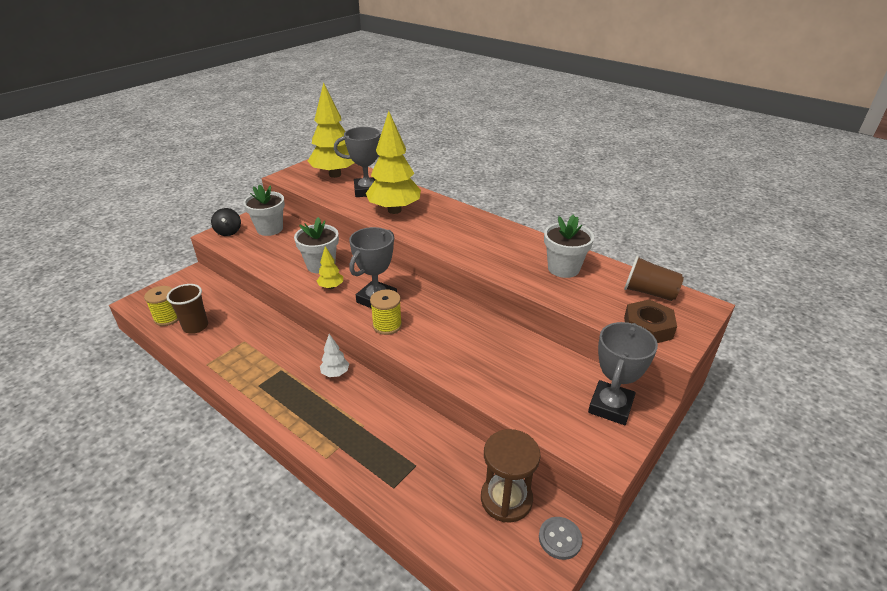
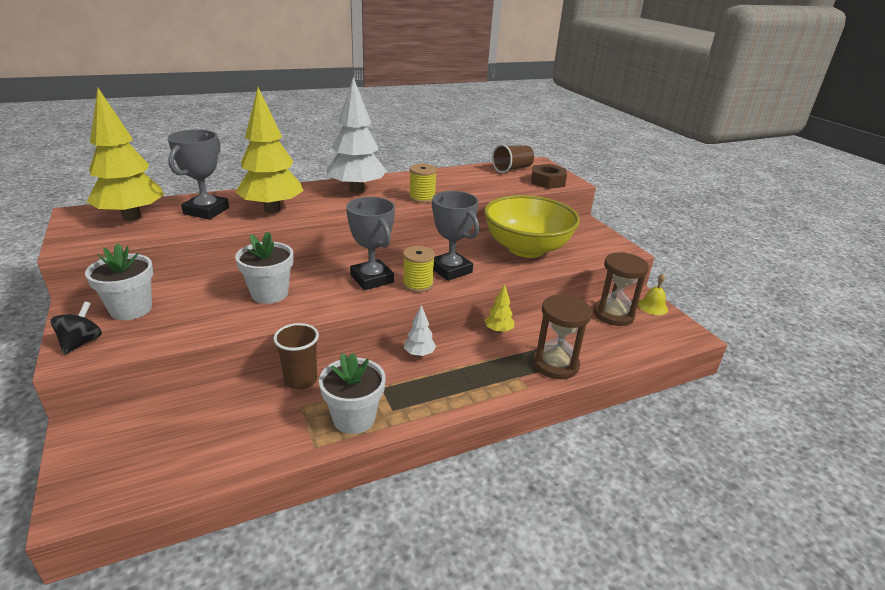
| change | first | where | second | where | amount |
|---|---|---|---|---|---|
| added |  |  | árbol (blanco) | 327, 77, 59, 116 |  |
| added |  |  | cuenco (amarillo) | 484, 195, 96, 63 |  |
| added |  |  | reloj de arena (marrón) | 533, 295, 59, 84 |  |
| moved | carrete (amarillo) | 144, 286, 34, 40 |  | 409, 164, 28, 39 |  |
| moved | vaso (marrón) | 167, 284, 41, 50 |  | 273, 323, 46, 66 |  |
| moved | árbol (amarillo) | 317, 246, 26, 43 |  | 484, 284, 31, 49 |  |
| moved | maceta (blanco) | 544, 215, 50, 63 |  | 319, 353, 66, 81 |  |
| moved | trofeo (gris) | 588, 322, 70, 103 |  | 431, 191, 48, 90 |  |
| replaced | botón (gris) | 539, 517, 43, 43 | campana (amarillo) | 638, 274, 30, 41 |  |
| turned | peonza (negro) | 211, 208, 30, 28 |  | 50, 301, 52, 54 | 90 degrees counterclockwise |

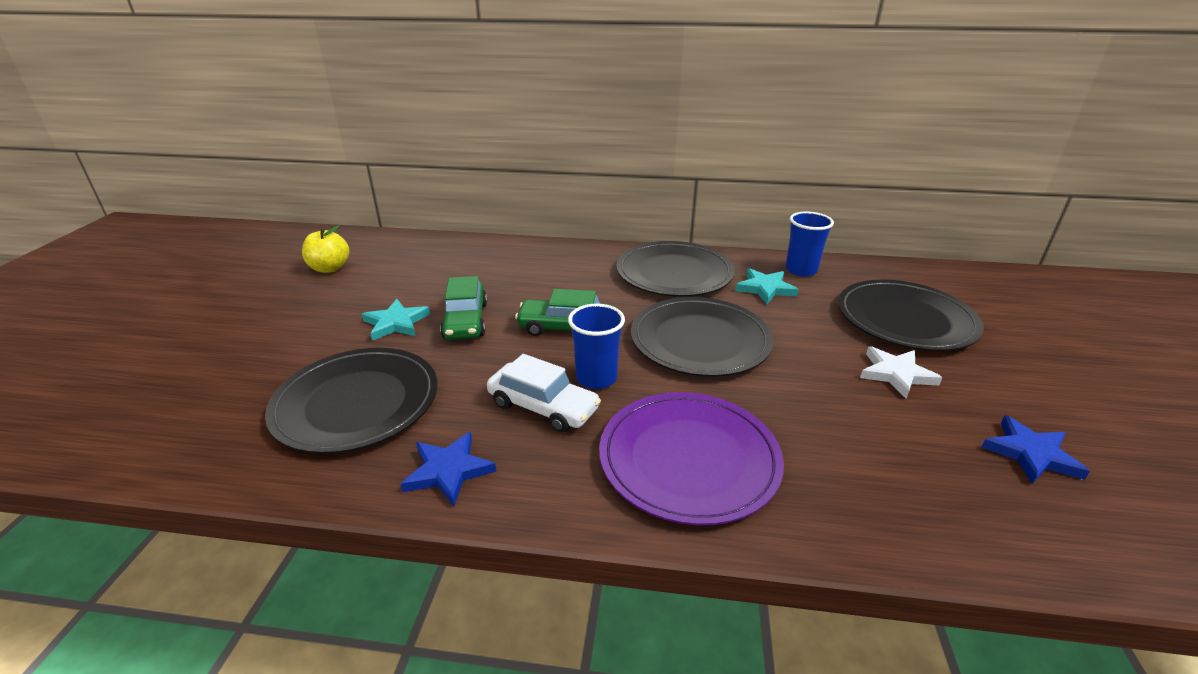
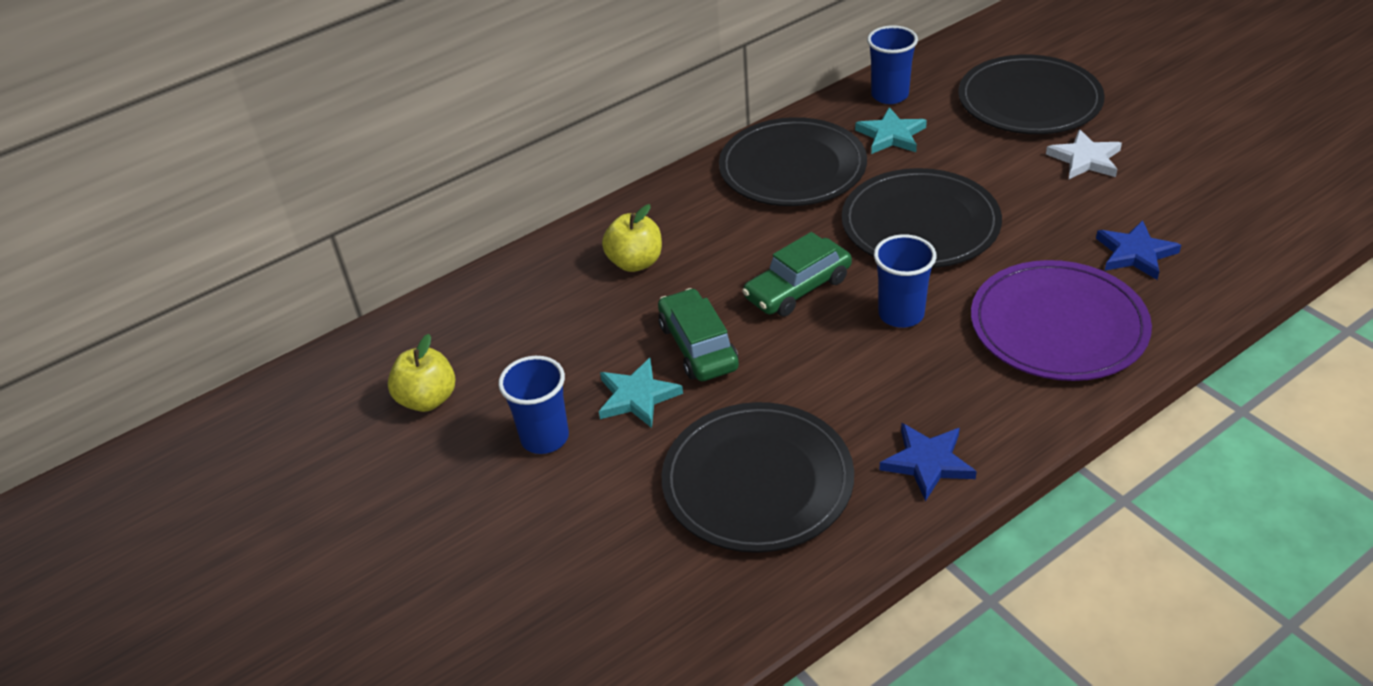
| change | first | where | second | where | amount |
|---|---|---|---|---|---|
| removed | coche (blanco) | 487, 354, 114, 78 |  |  |  |
| added |  |  | vaso (azul) | 498, 356, 71, 98 |  |
| added |  |  | manzana (amarillo) | 602, 204, 60, 68 |  |
| moved | estrella (azul) | 981, 415, 109, 69 |  | 1096, 220, 85, 60 |  |
| turned | coche (verde) | 440, 276, 47, 64 |  | 658, 288, 81, 93 | 150 degrees counterclockwise |

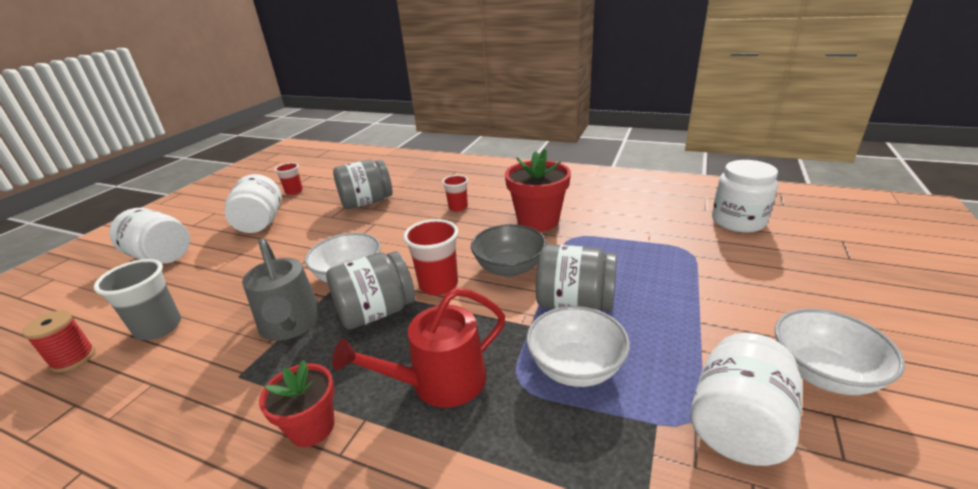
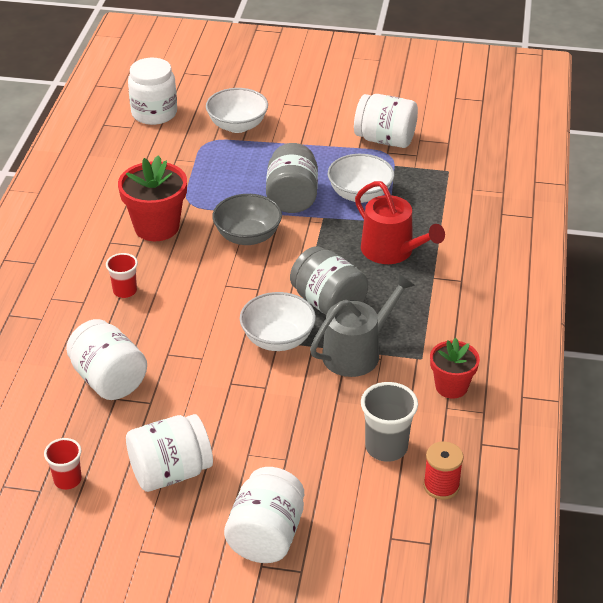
| change | first | where | second | where | amount |
|---|---|---|---|---|---|
| removed | vaso (rojo) | 403, 219, 55, 76 |  |  |  |
| moved | maceta (rojo) | 259, 360, 76, 87 |  | 430, 338, 50, 61 |  |
| moved | cuenco (blanco) | 775, 309, 130, 86 |  | 206, 88, 62, 45 |  |
| recoloured | tarro (gris) | 333, 160, 59, 49 | tarro (blanco) | 66, 319, 81, 81 |  |

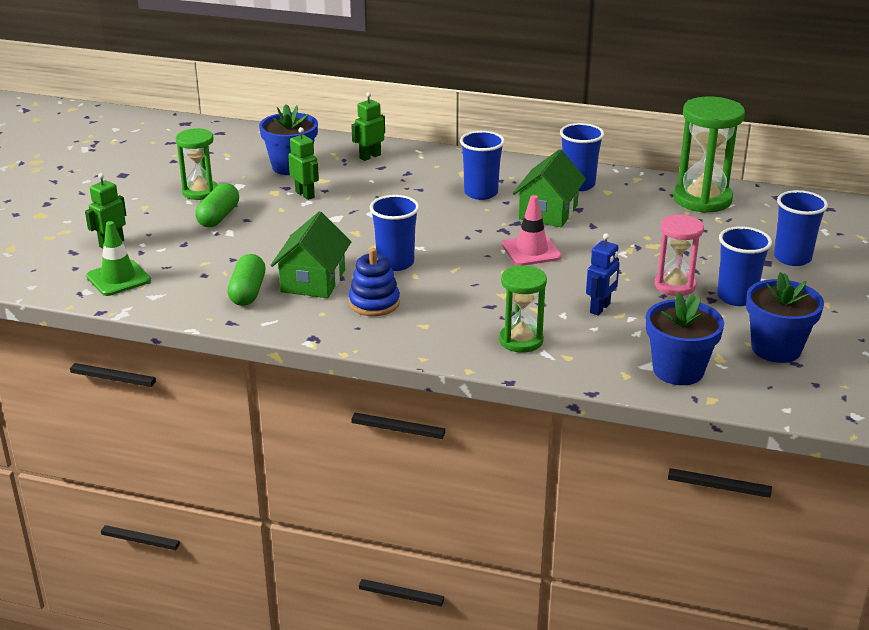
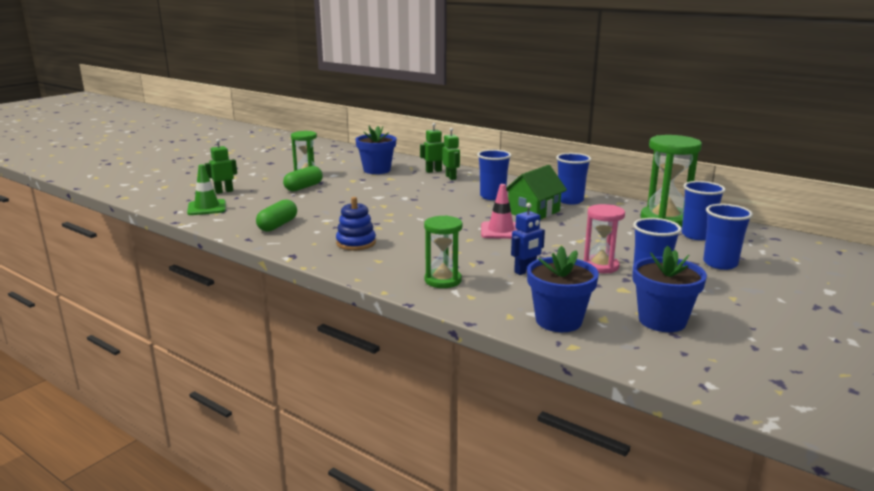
| change | first | where | second | where | amount |
|---|---|---|---|---|---|
| removed | casa (verde) | 271, 212, 80, 86 |  |  |  |
| moved | robot (verde) | 288, 127, 31, 73 |  | 443, 128, 17, 52 |  |
| moved | vaso (azul) | 370, 195, 49, 76 |  | 682, 181, 44, 59 |  |

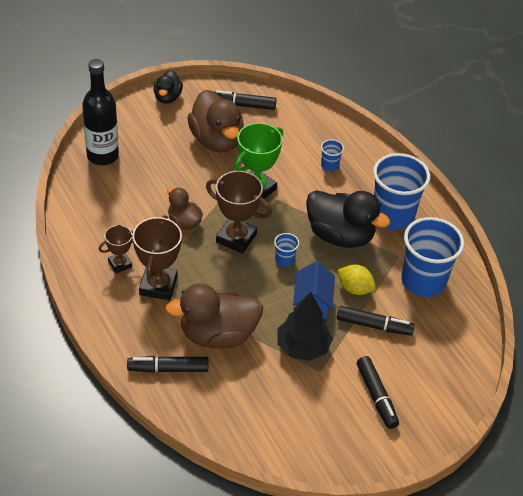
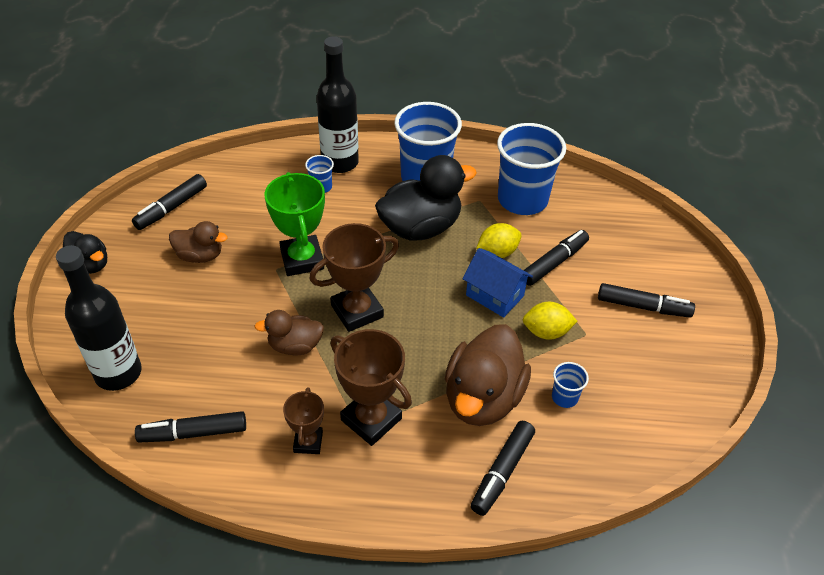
| change | first | where | second | where | amount |
|---|---|---|---|---|---|
| added |  |  | rotulador (negro) | 135, 411, 111, 31 |  |
| added |  |  | botella (negro) | 317, 36, 42, 137 |  |
| moved | vaso (azul) | 274, 233, 25, 34 |  | 552, 362, 37, 46 |  |
| replaced | árbol (negro) | 277, 292, 56, 69 | limón (amarillo) | 523, 302, 54, 38 |  |
| resized | pato (marrón) | 187, 90, 57, 63 |  | 169, 221, 59, 42 | x0.56 |

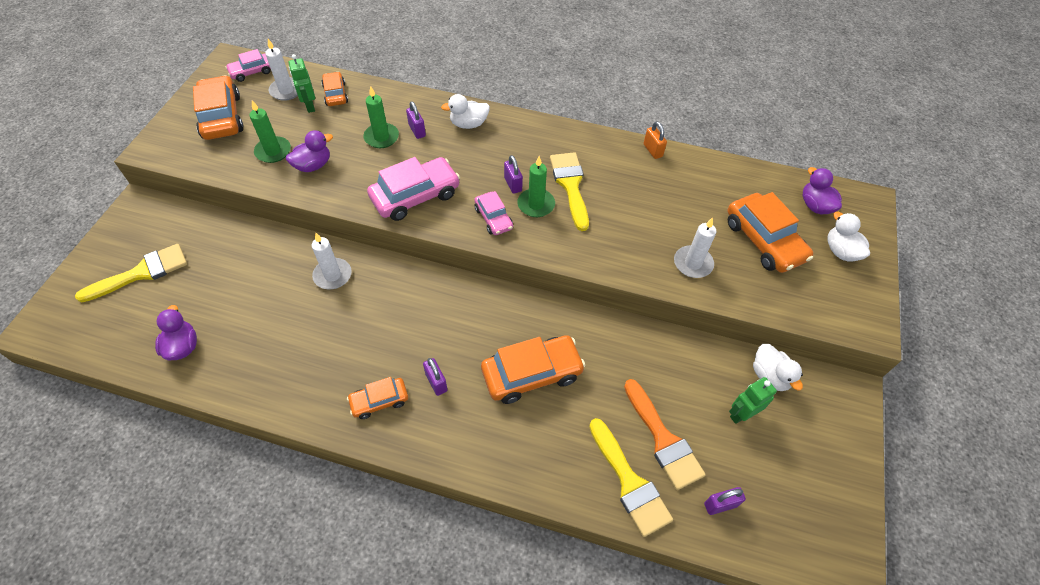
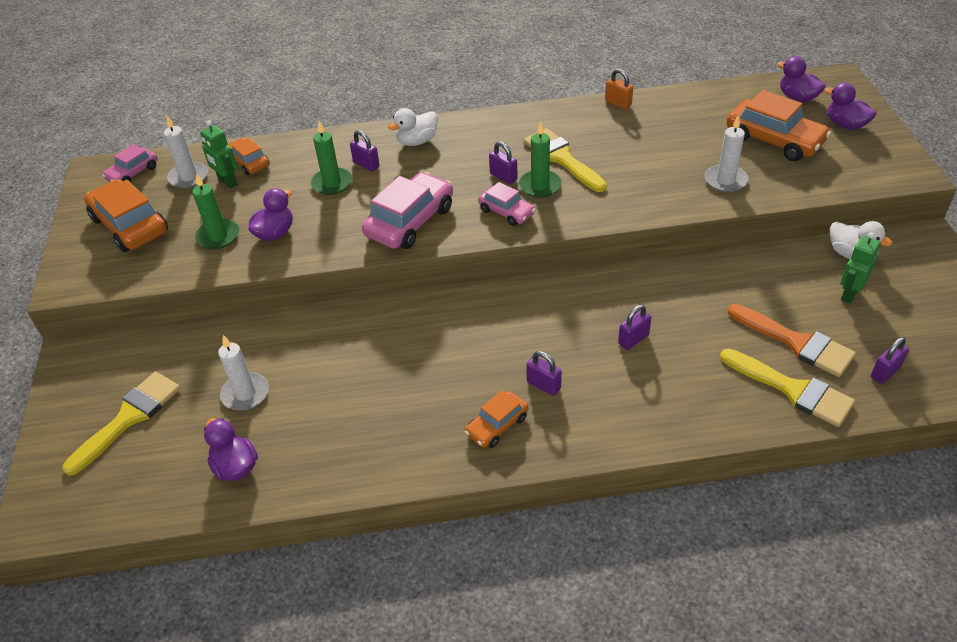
| change | first | where | second | where | amount |
|---|---|---|---|---|---|
| moved | vela (blanco) | 311, 233, 41, 56 |  | 218, 335, 51, 76 |  |
| replaced | coche (naranja) | 481, 335, 105, 69 | candado (morado) | 618, 305, 34, 45 |  |
| recoloured | pato (blanco) | 827, 212, 43, 49 | pato (morado) | 824, 82, 53, 48 |  |

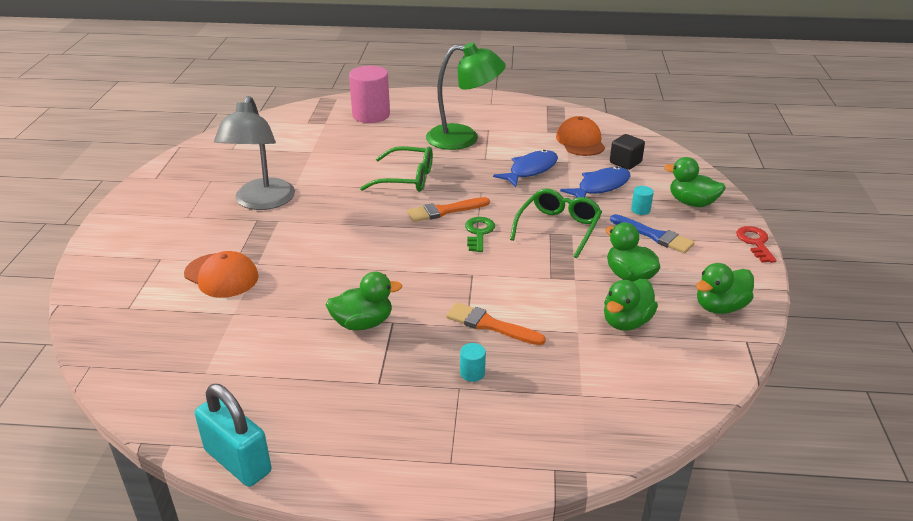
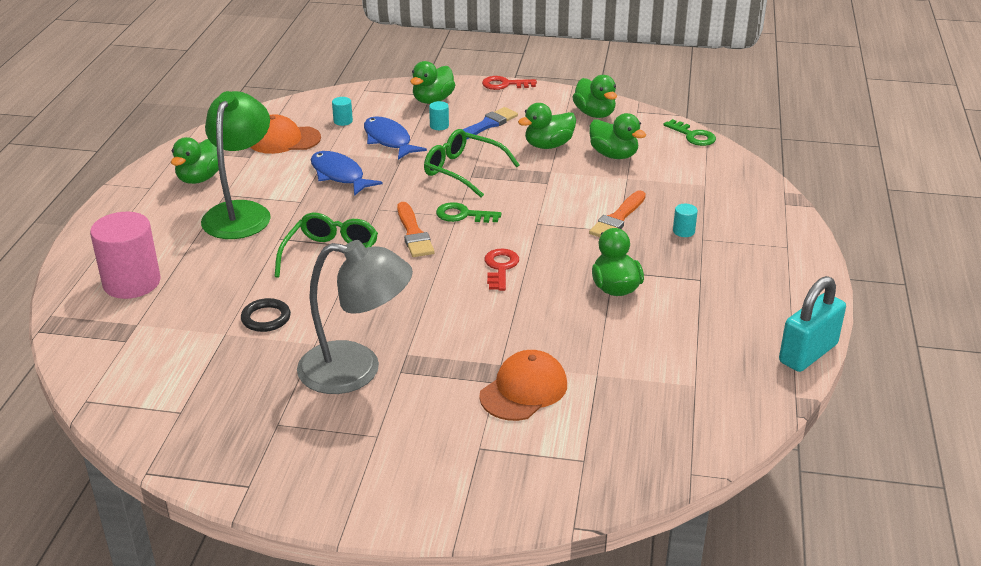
| change | first | where | second | where | amount |
|---|---|---|---|---|---|
| added |  |  | pato (verde) | 171, 137, 48, 47 |  |
| added |  |  | anillo (negro) | 241, 298, 50, 34 |  |
| added |  |  | llave (rojo) | 485, 248, 34, 43 |  |
| added |  |  | llave (verde) | 664, 119, 52, 27 |  |
| replaced | cubo (negro) | 610, 134, 35, 36 | cilindro (turquesa) | 332, 97, 21, 29 |  |

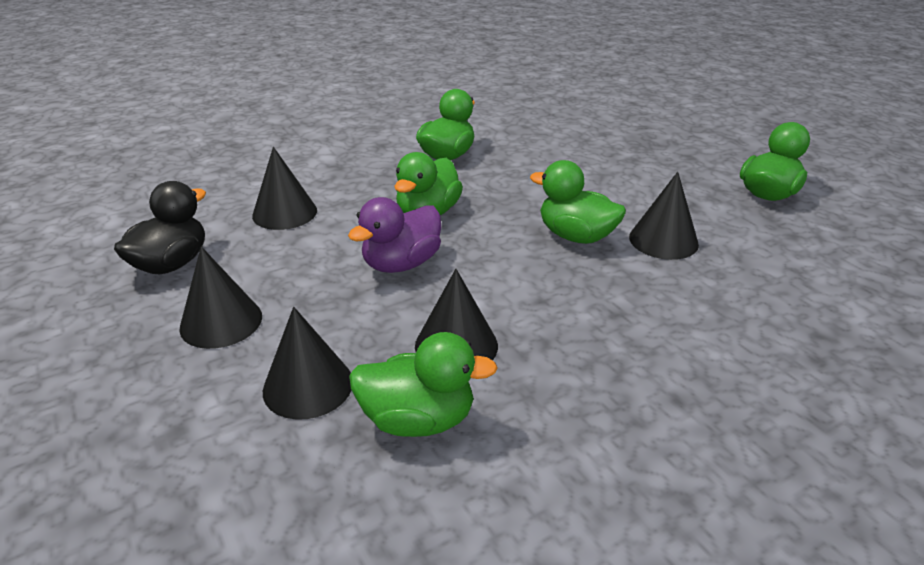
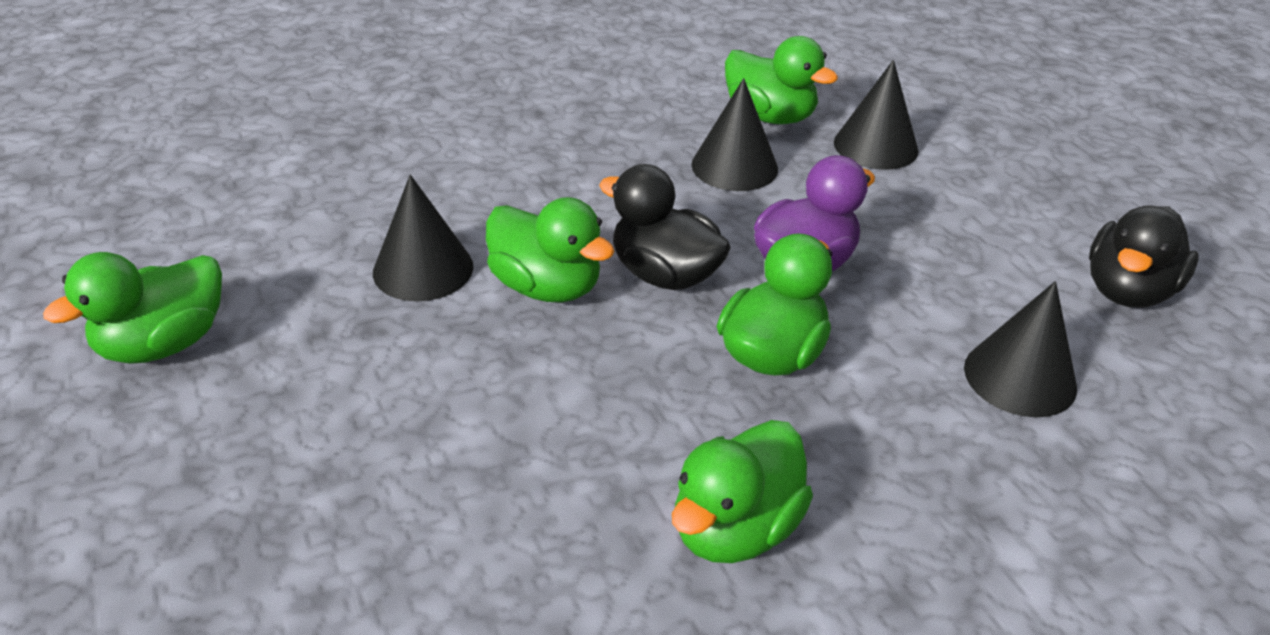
| change | first | where | second | where | amount |
|---|---|---|---|---|---|
| removed | cono (negro) | 179, 246, 83, 103 |  |  |  |
| added |  |  | pato (negro) | 599, 164, 132, 126 |  |
| turned | pato (verde) | 349, 332, 149, 105 |  | 725, 36, 113, 88 | 150 degrees counterclockwise |

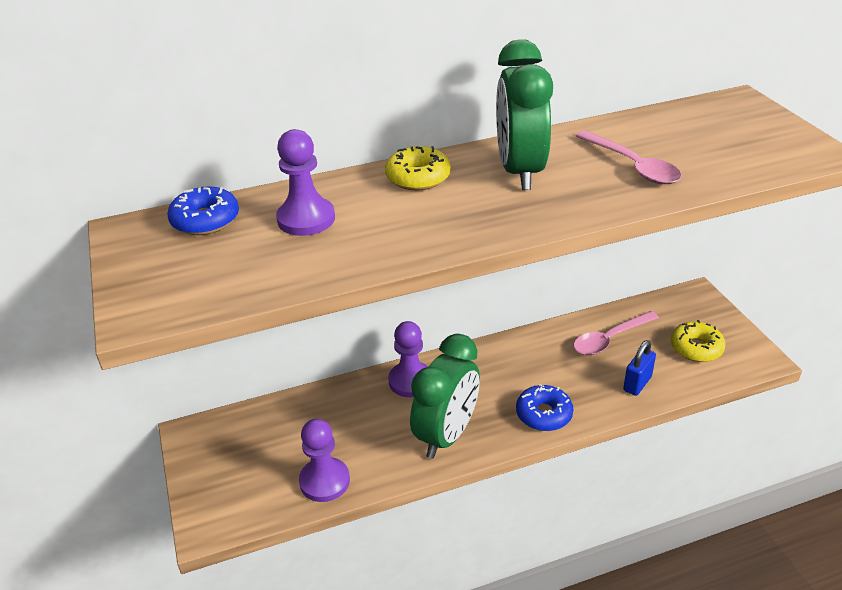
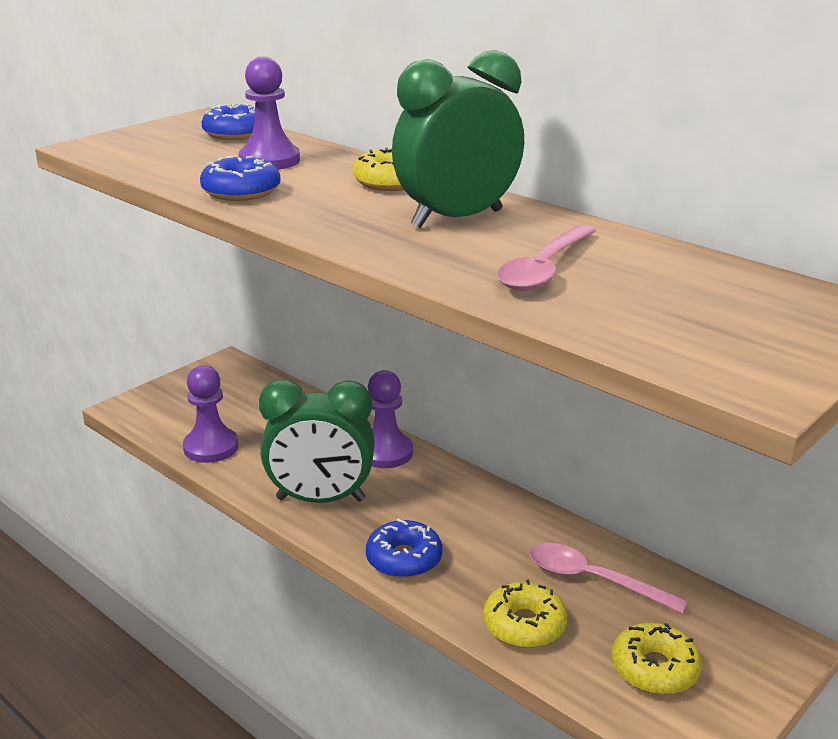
| change | first | where | second | where | amount |
|---|---|---|---|---|---|
| added |  |  | rosquilla (azul) | 200, 155, 81, 46 |  |
| replaced | candado (azul) | 623, 340, 33, 56 | rosquilla (amarillo) | 483, 579, 84, 69 |  |

